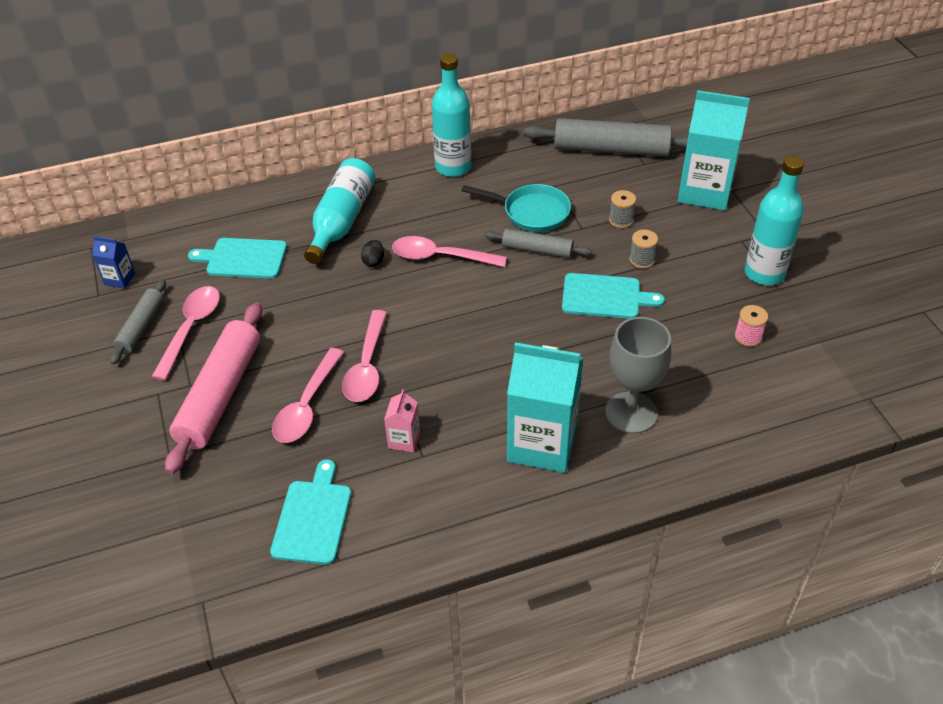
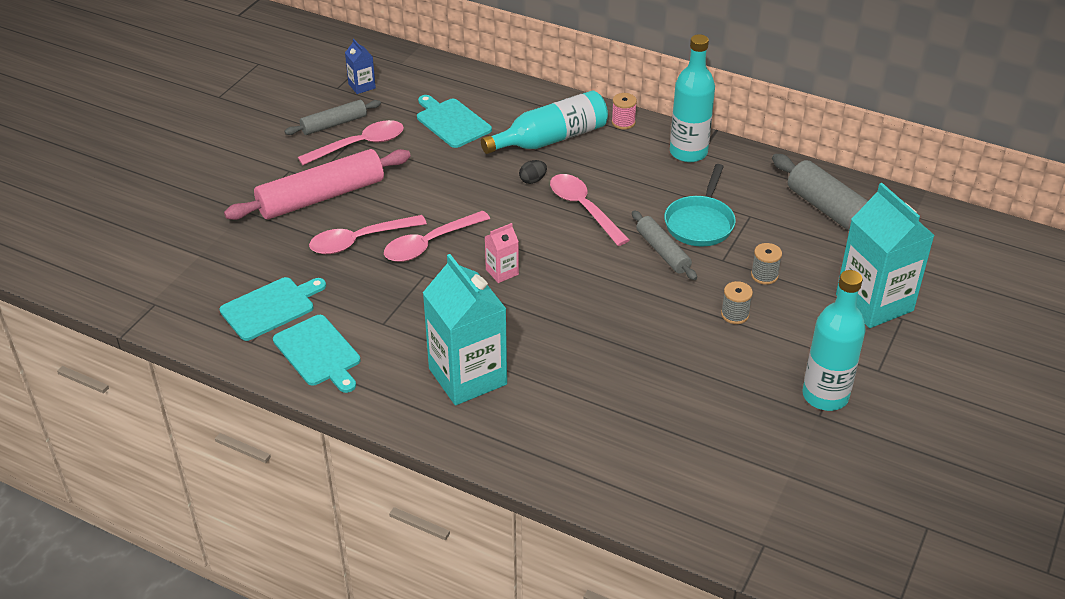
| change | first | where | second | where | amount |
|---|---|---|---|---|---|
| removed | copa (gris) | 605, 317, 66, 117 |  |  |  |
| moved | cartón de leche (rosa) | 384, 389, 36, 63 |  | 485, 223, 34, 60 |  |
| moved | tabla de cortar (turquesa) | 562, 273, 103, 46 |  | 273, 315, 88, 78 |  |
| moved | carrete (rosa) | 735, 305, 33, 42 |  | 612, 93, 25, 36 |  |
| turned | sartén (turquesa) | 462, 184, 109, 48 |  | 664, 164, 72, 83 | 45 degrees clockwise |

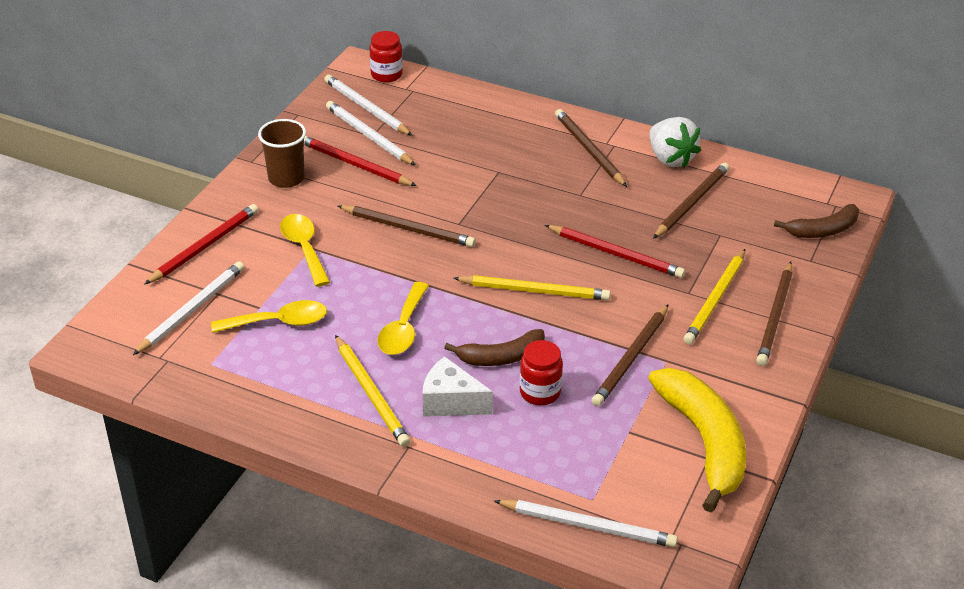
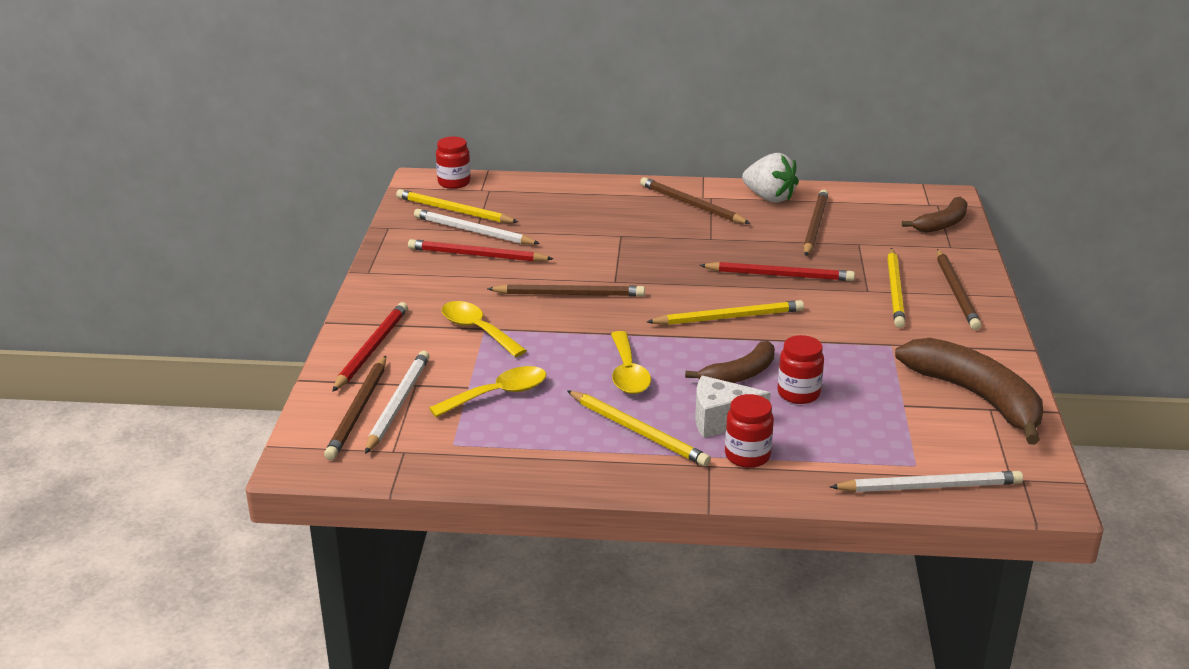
| change | first | where | second | where | amount |
|---|---|---|---|---|---|
| removed | vaso (marrón) | 258, 119, 48, 69 |  |  |  |
| added |  |  | tarro (rojo) | 725, 394, 49, 74 |  |
| moved | lápiz (marrón) | 592, 304, 77, 102 |  | 324, 356, 62, 104 |  |
| recoloured | lápiz (blanco) | 324, 75, 89, 61 | lápiz (amarillo) | 396, 189, 122, 34 |  |
| recoloured | plátano (amarillo) | 648, 368, 98, 144 | plátano (marrón) | 895, 338, 148, 107 |  |

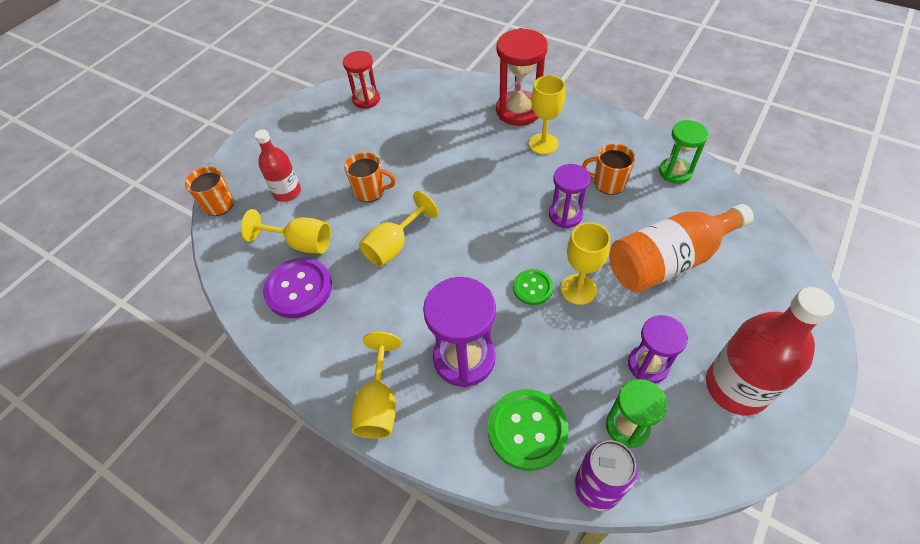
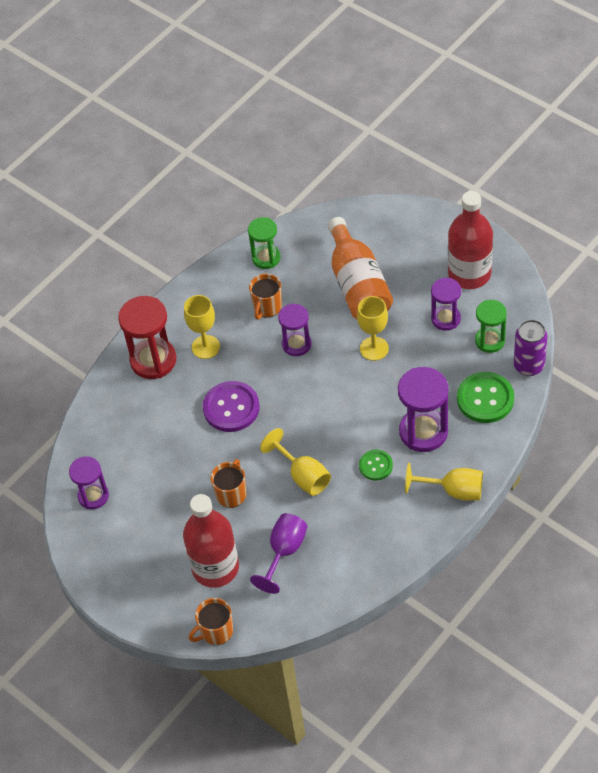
| change | first | where | second | where | amount |
|---|---|---|---|---|---|
| moved | botón (morado) | 263, 257, 69, 61 |  | 203, 381, 57, 51 |  |
| moved | botón (verde) | 513, 269, 40, 36 |  | 359, 449, 34, 31 |  |
| recoloured | copa (amarillo) | 241, 209, 90, 45 | copa (morado) | 250, 513, 57, 81 |  |
| recoloured | reloj de arena (rojo) | 343, 51, 37, 58 | reloj de arena (morado) | 69, 456, 40, 53 |  |
| resized | botella (rojo) | 255, 130, 46, 72 |  | 183, 494, 56, 94 | x1.65 |

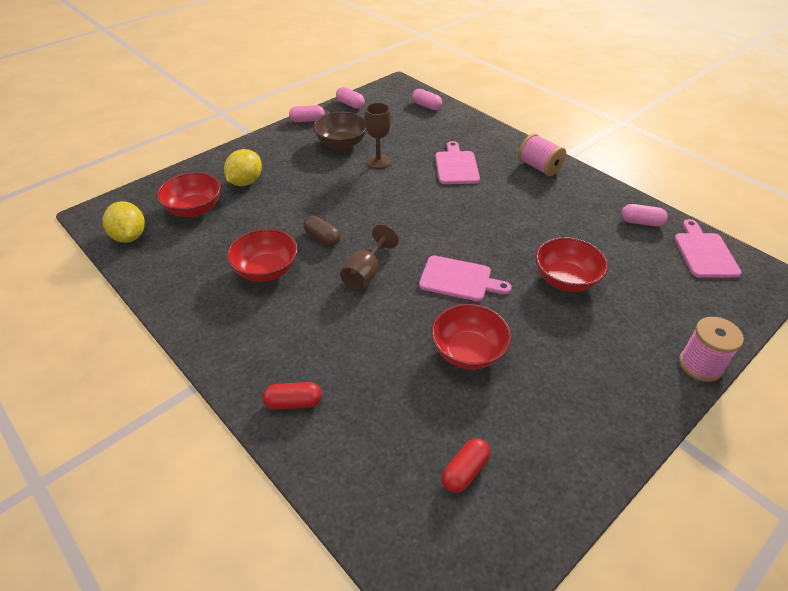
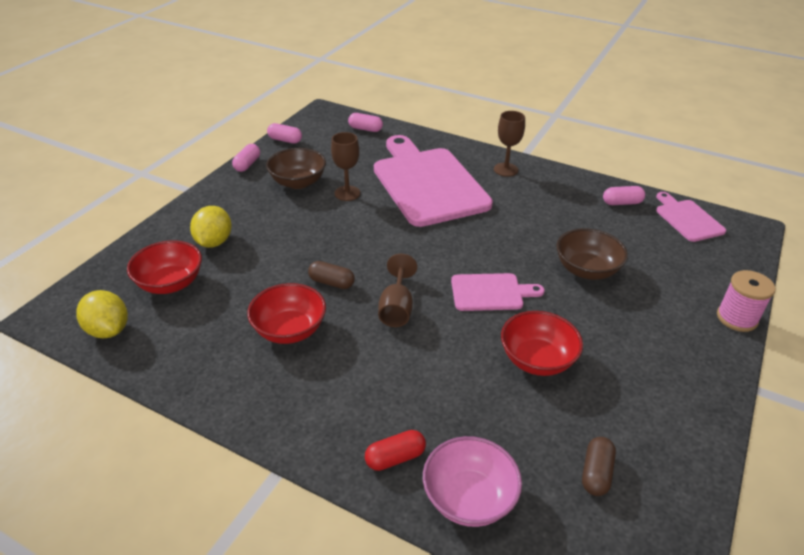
| change | first | where | second | where | amount |
|---|---|---|---|---|---|
| added |  |  | cuenco (rosa) | 423, 436, 99, 91 |  |
| replaced | carrete (rosa) | 518, 133, 48, 43 | copa (marrón) | 494, 111, 31, 66 |  |
| recoloured | cápsula (rojo) | 442, 438, 48, 55 | cápsula (marrón) | 582, 437, 34, 59 |  |
| recoloured | cuenco (rojo) | 536, 237, 72, 55 | cuenco (marrón) | 556, 228, 72, 52 |  |
| turned | cápsula (rosa) | 289, 105, 36, 17 |  | 232, 144, 28, 28 | 45 degrees counterclockwise |
| resized | tabla de cortar (rosa) | 435, 141, 45, 43 |  | 374, 135, 119, 92 | x2.09 |

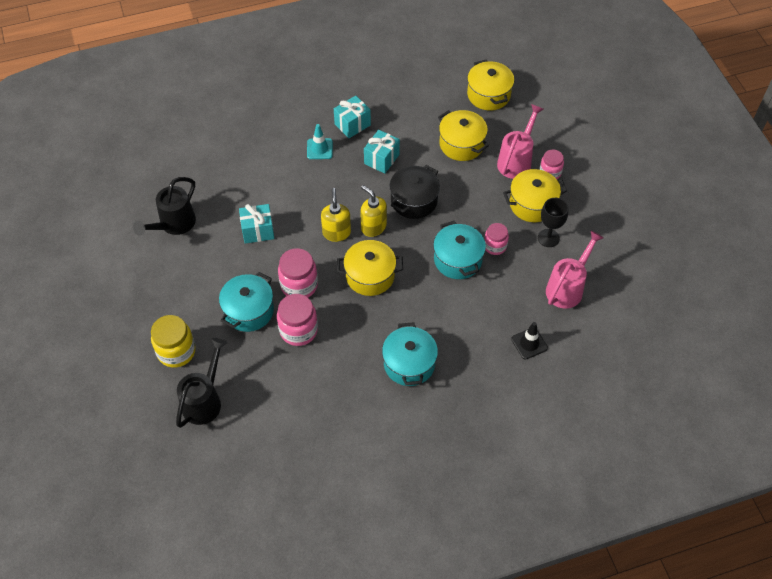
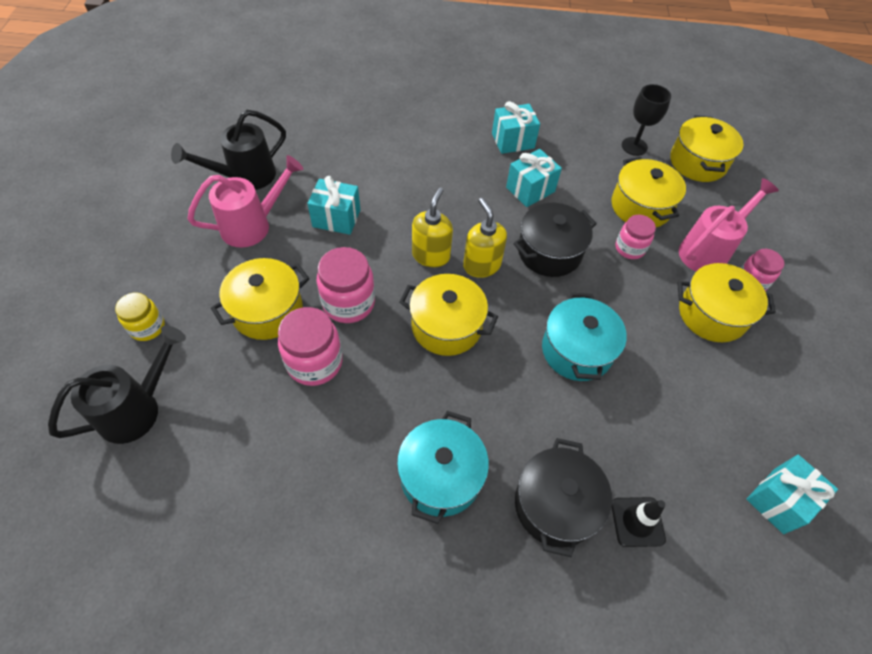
| change | first | where | second | where | amount |
|---|---|---|---|---|---|
| removed | cono de tráfico (turquesa) | 307, 124, 26, 35 |  |  |  |
| added |  |  | olla (negro) | 515, 438, 97, 119 |  |
| added |  |  | regalo (turquesa) | 746, 455, 92, 79 |  |
| moved | tarro (rosa) | 484, 223, 25, 32 |  | 616, 215, 40, 44 |  |
| moved | copa (negro) | 538, 198, 30, 49 |  | 622, 84, 49, 72 |  |
| moved | regadera (rosa) | 546, 231, 58, 78 |  | 187, 155, 116, 92 |  |
| recoloured | olla (turquesa) | 219, 272, 55, 60 | olla (amarillo) | 211, 258, 99, 82 |  |
| resized | tarro (amarillo) | 151, 315, 45, 53 |  | 115, 293, 50, 48 | x0.64 |

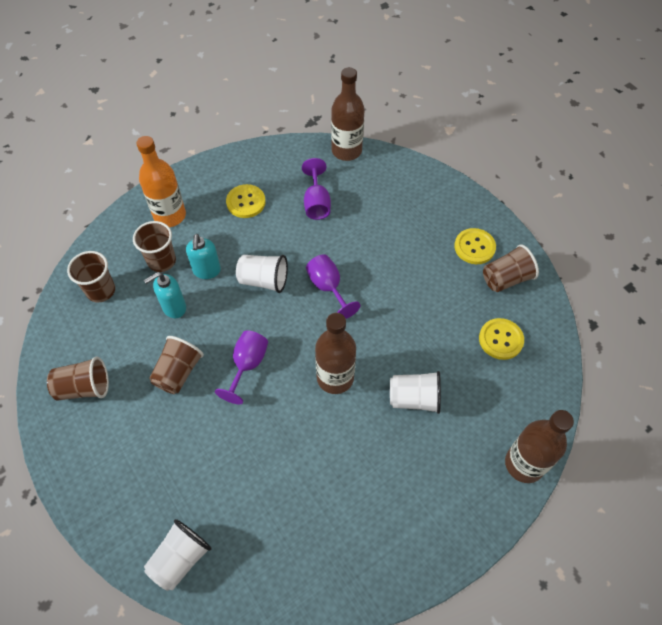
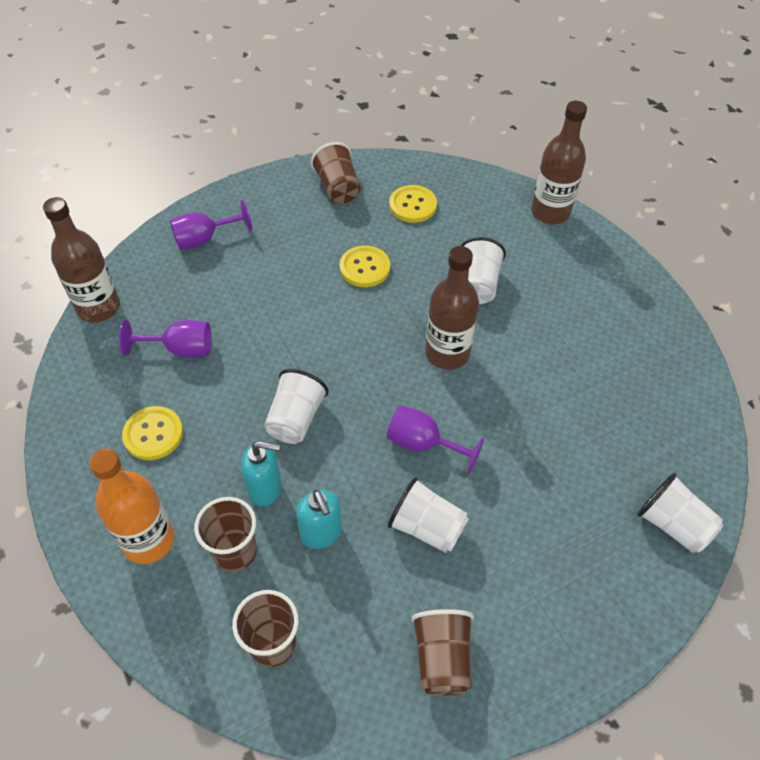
| change | first | where | second | where | amount |
|---|---|---|---|---|---|
| moved | copa (morado) | 306, 254, 54, 65 |  | 170, 200, 82, 50 |  |
| moved | botón (amarillo) | 454, 228, 42, 36 |  | 340, 246, 50, 41 |  |
| recoloured | vaso (marrón) | 149, 336, 55, 58 | vaso (blanco) | 388, 477, 81, 76 |  |

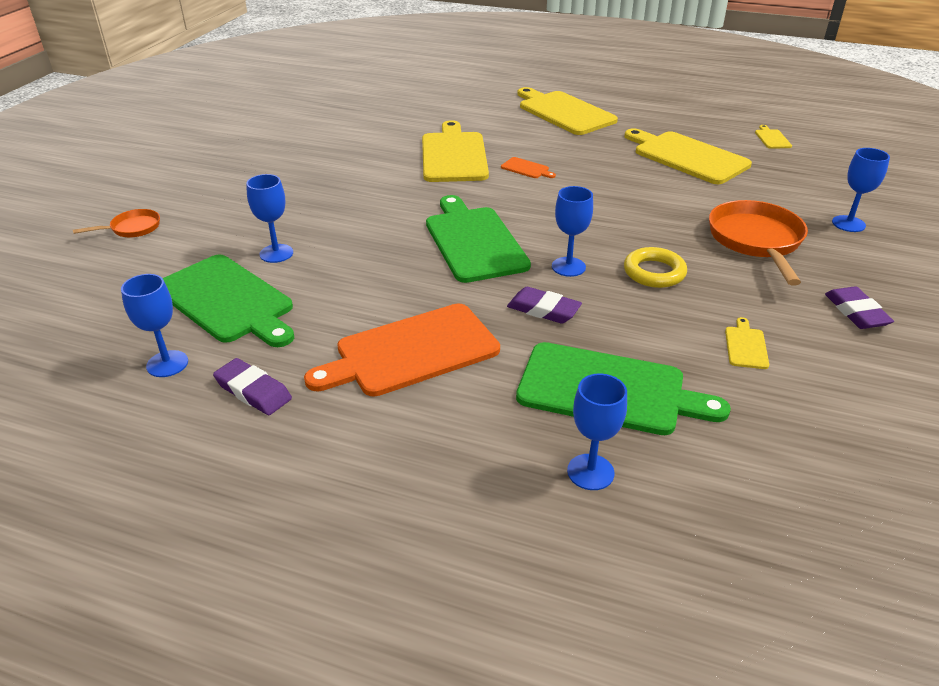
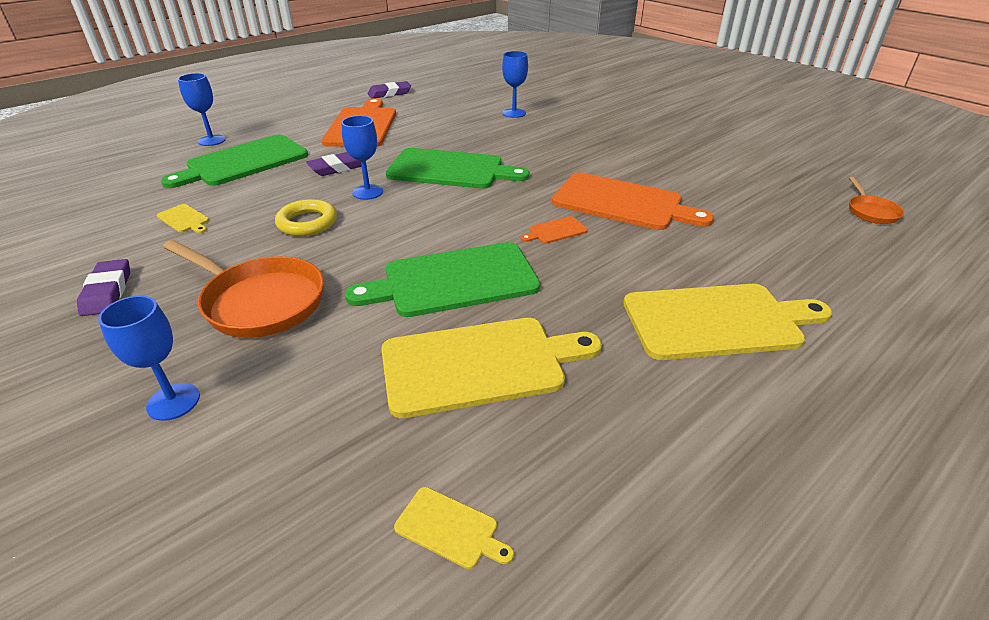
| change | first | where | second | where | amount |
|---|---|---|---|---|---|
| removed | copa (azul) | 121, 274, 67, 103 |  |  |  |
| moved | sartén (naranja) | 73, 209, 87, 28 |  | 849, 177, 55, 47 |  |
| moved | tabla de cortar (verde) | 163, 255, 131, 92 |  | 345, 242, 195, 75 |  |
| recoloured | tabla de cortar (amarillo) | 422, 120, 67, 62 | tabla de cortar (naranja) | 552, 172, 162, 58 |  |
| turned | goma de borrar (morado) | 825, 286, 69, 43 |  | 77, 259, 53, 57 | 60 degrees clockwise |

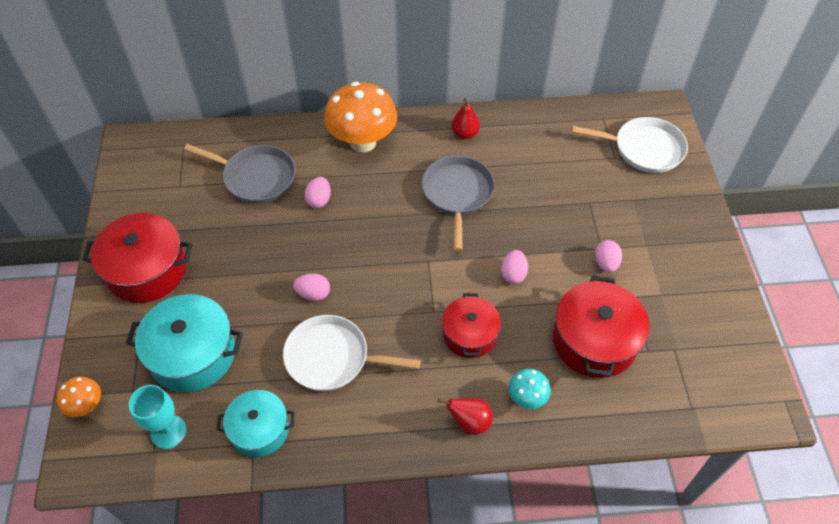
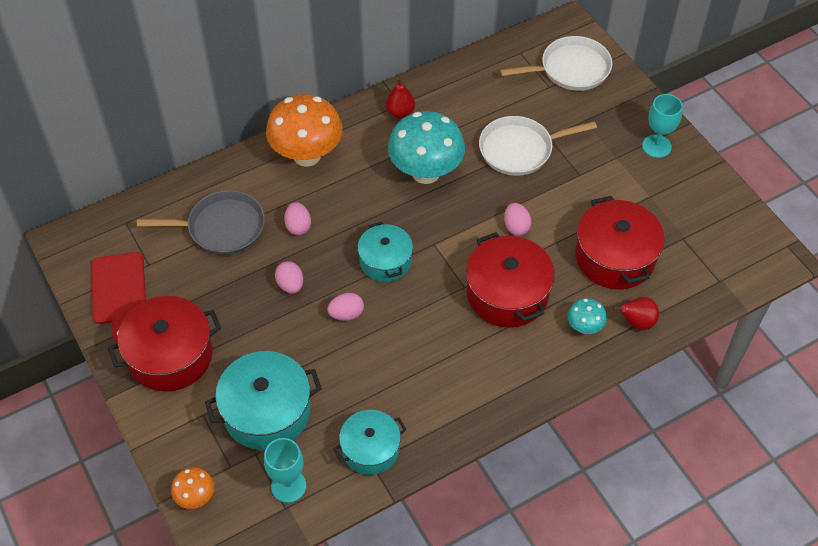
| change | first | where | second | where | amount |
|---|---|---|---|---|---|
| added |  |  | tabla de cortar (rojo) | 91, 252, 55, 90 |  |
| added |  |  | olla (turquesa) | 358, 222, 55, 60 |  |
| added |  |  | copa (turquesa) | 642, 94, 41, 64 |  |
| moved | sartén (blanco) | 283, 315, 137, 76 |  | 479, 116, 118, 60 |  |
| moved | pera (rojo) | 438, 398, 55, 37 |  | 613, 297, 46, 33 |  |
| moved | huevo (rosa) | 595, 240, 27, 32 |  | 275, 261, 28, 33 |  |
| replaced | sartén (gris) | 422, 156, 73, 95 | seta (turquesa) | 388, 111, 77, 73 |  |
| resized | olla (rojo) | 442, 293, 59, 65 |  | 466, 232, 89, 96 | x1.55 |

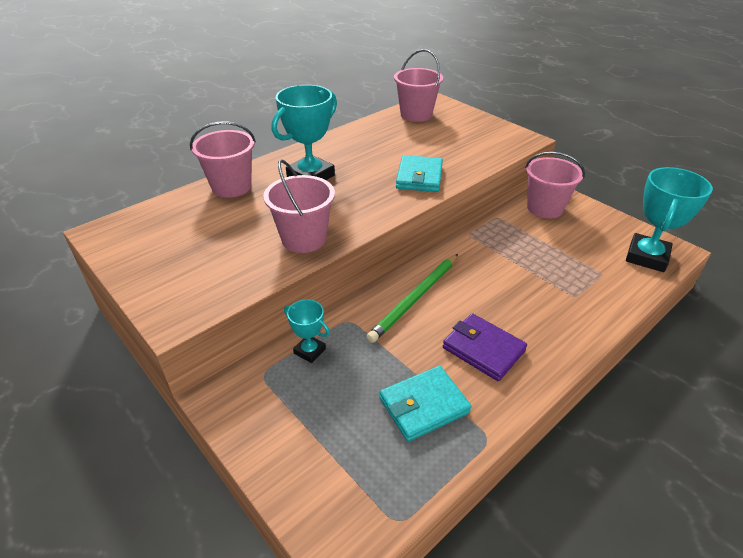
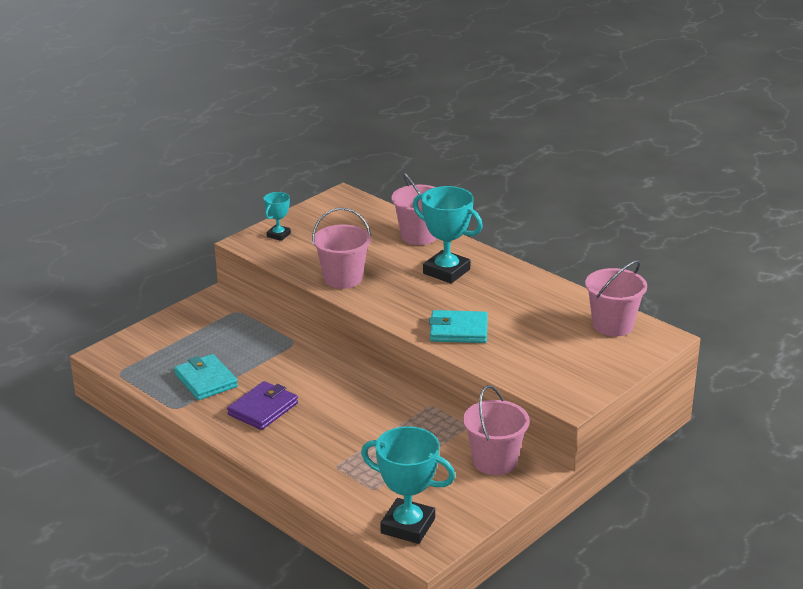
| change | first | where | second | where | amount |
|---|---|---|---|---|---|
| removed | lápiz (verde) | 366, 254, 92, 89 |  |  |  |
| moved | trofeo (turquesa) | 284, 299, 46, 64 |  | 264, 192, 27, 49 |  |

